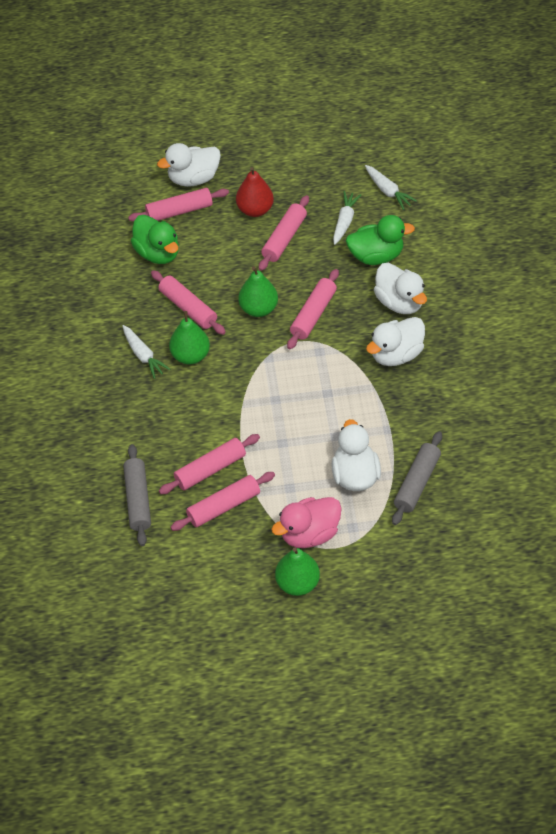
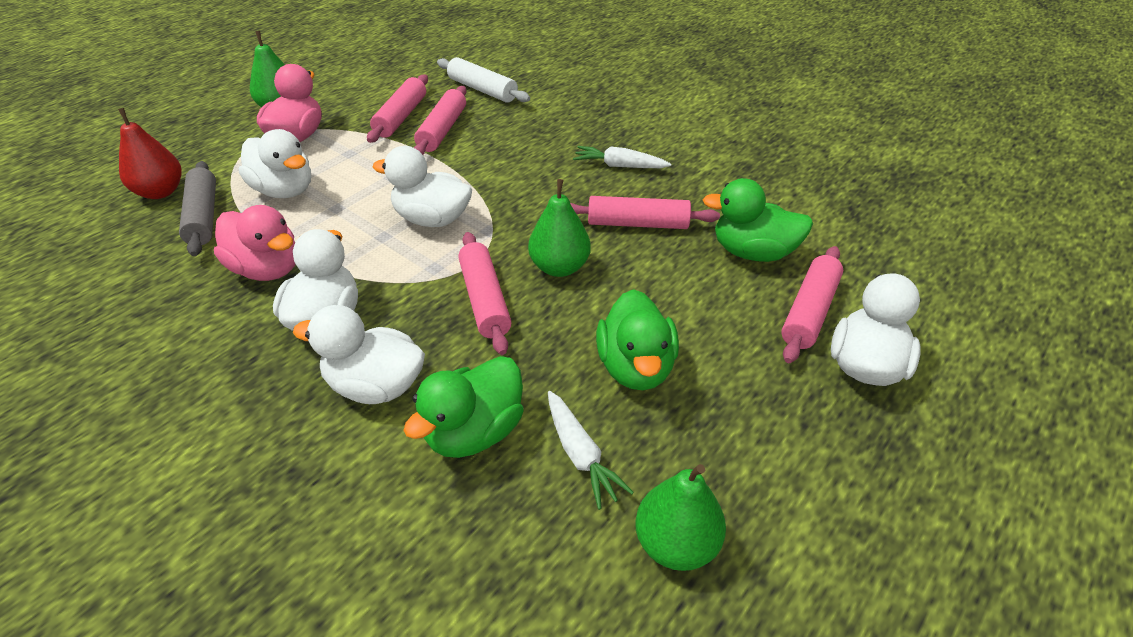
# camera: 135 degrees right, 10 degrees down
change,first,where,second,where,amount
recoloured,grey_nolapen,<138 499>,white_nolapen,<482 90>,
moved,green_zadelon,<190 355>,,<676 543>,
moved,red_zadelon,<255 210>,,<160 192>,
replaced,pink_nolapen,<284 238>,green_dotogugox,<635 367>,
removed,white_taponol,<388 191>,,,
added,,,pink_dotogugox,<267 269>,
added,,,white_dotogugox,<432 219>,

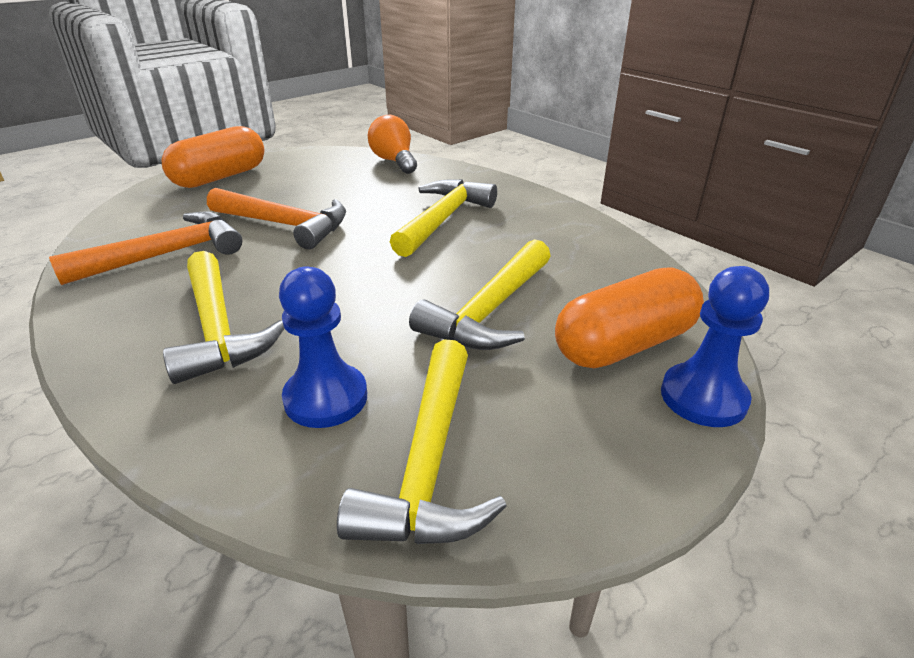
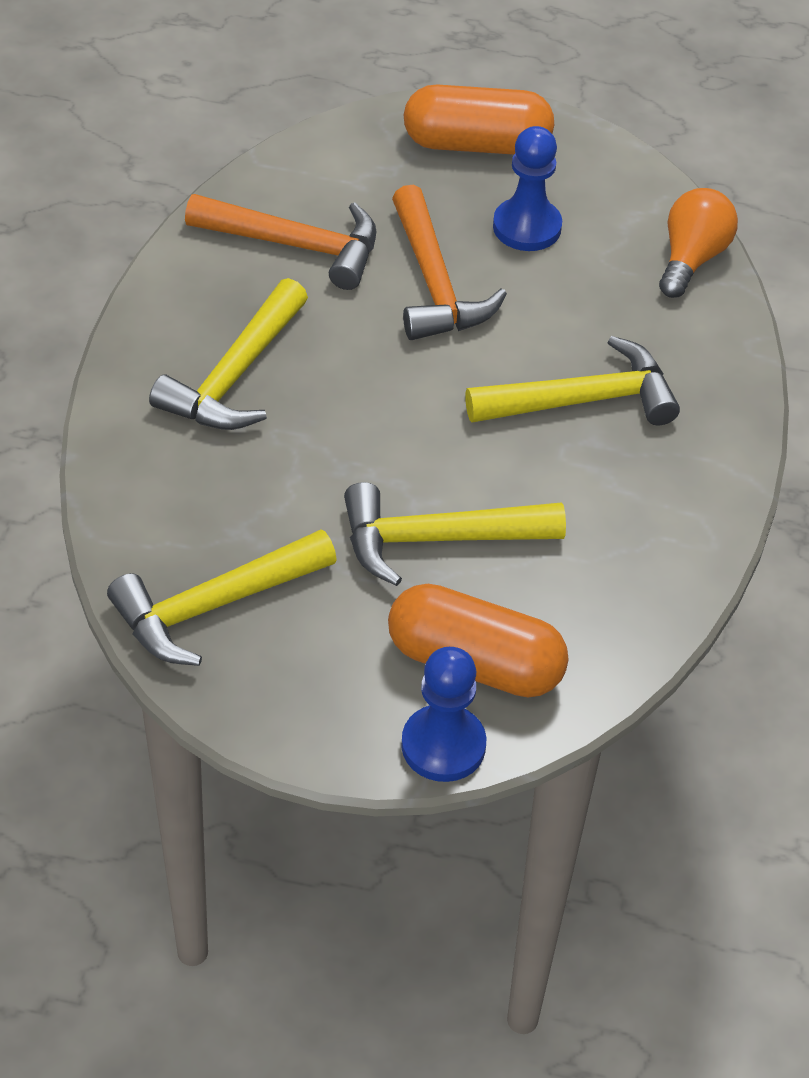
# camera: 50 degrees right, 15 degrees up
change,first,where,second,where,amount
moved,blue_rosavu,<326 398>,,<527 227>,

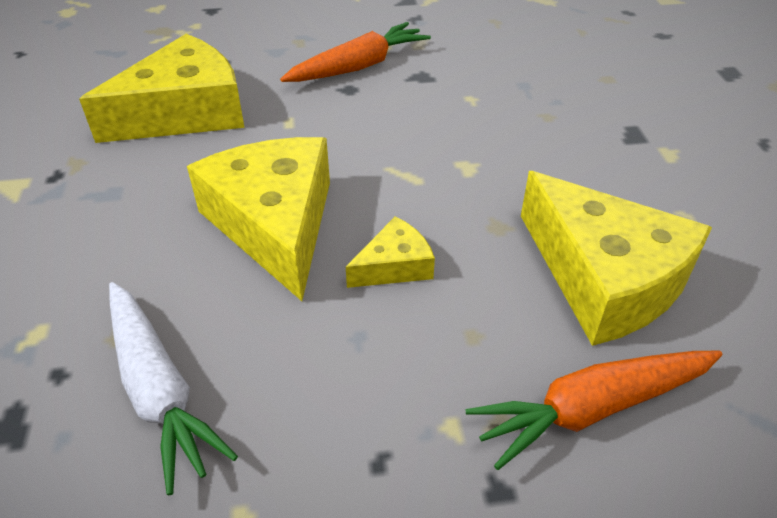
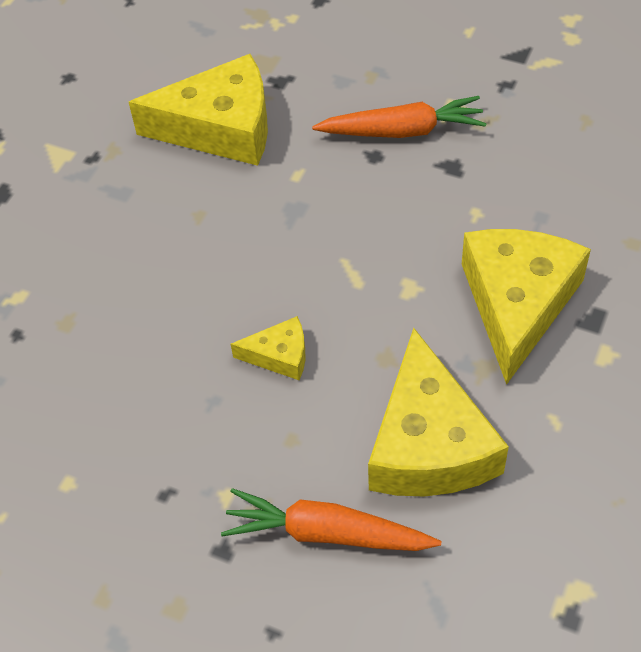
# camera: 35 degrees right, 10 degrees up
change,first,where,second,where,amount
removed,white_taponol,<159 390>,,,
moved,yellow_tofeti,<275 224>,,<517 303>,

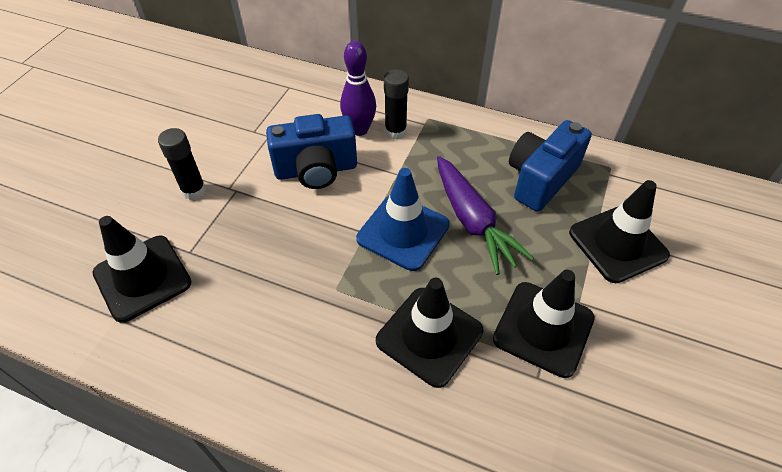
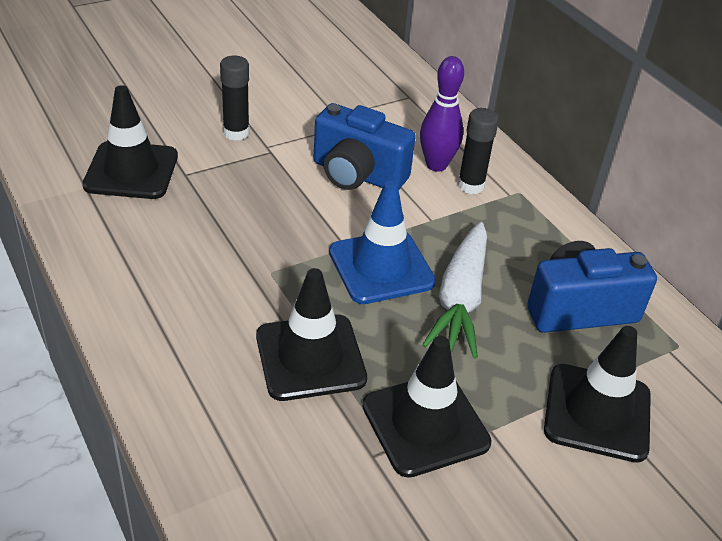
# camera: 35 degrees right, 10 degrees down
change,first,where,second,where,amount
recoloured,purple_taponol,<472 221>,white_taponol,<460 299>,

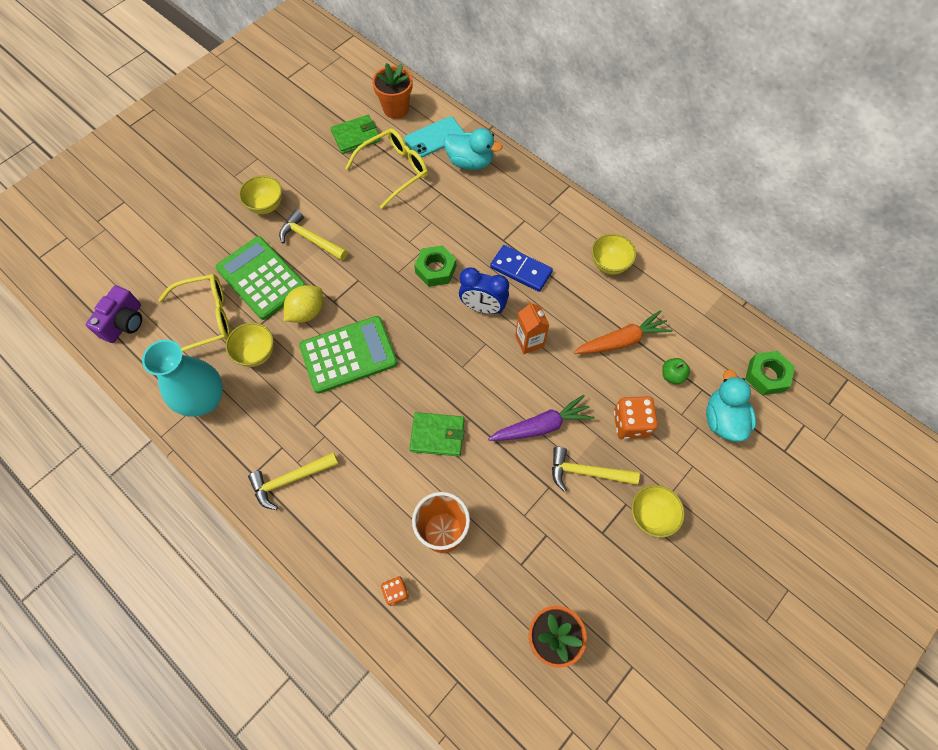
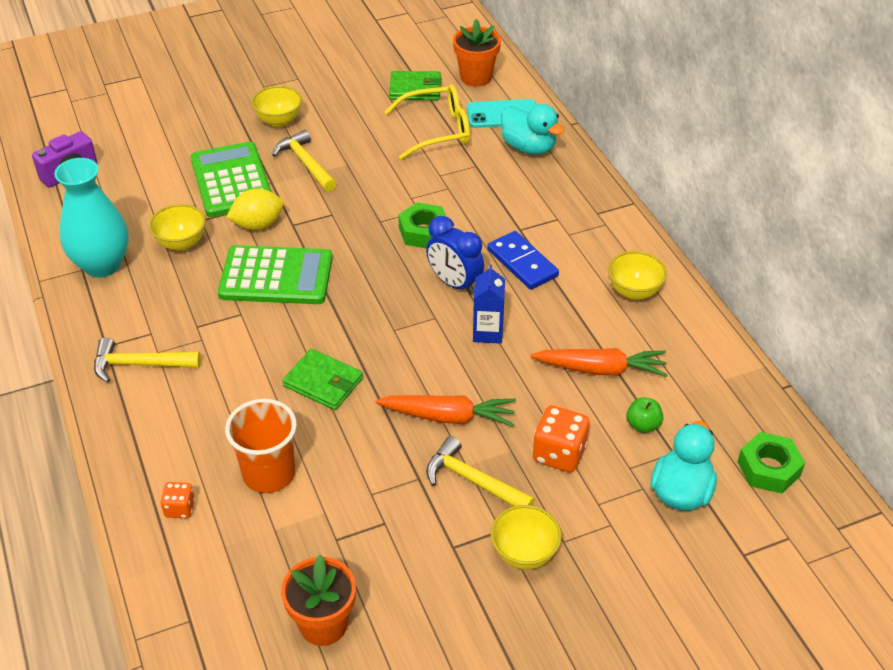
# camera: 25 degrees right, 20 degrees down
change,first,where,second,where,amount
removed,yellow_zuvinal,<206 319>,,,
recoloured,purple_taponol,<541 426>,orange_taponol,<448 417>,
recoloured,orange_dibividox,<529 341>,blue_dibividox,<488 332>,

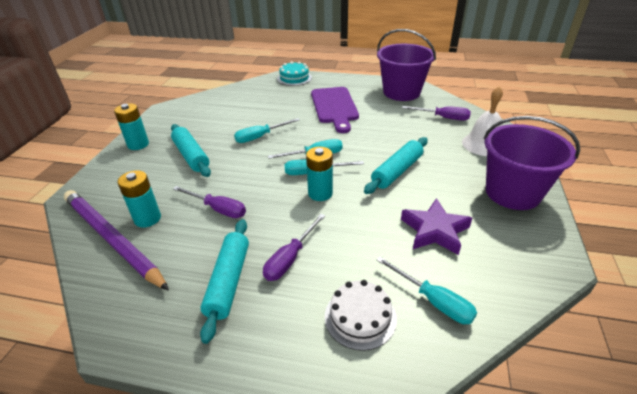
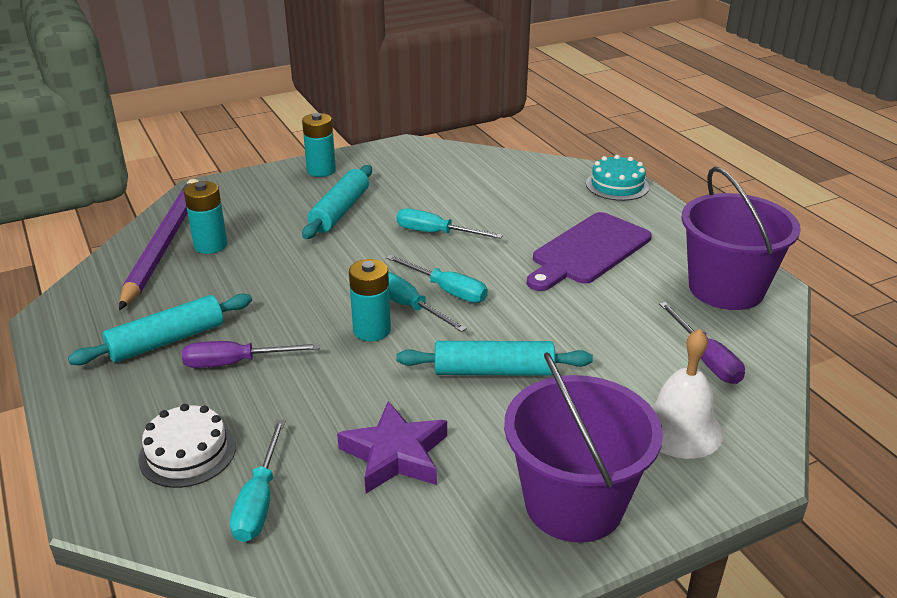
# camera: 50 degrees right, 5 degrees down
change,first,where,second,where,amount
removed,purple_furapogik,<218 209>,,,

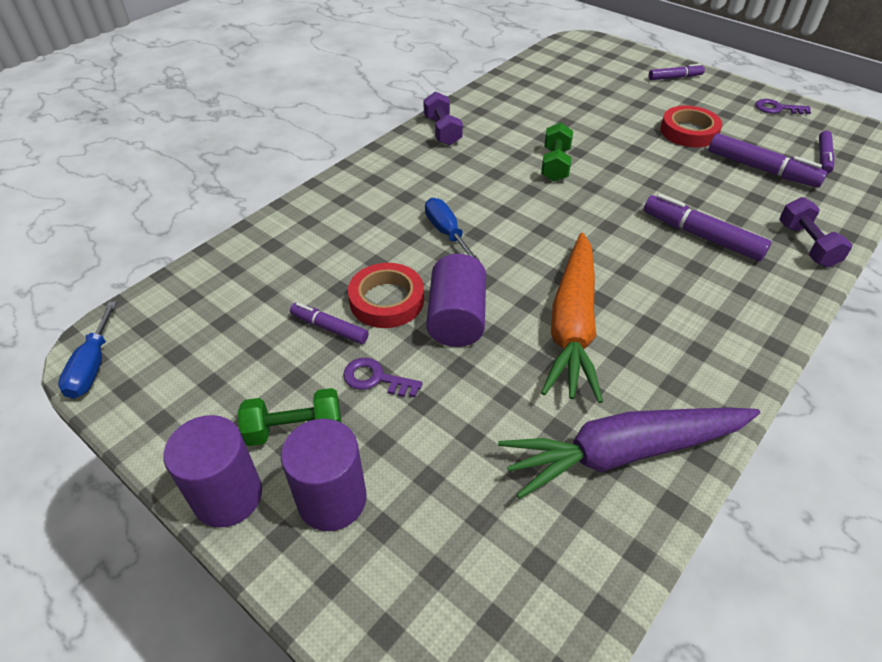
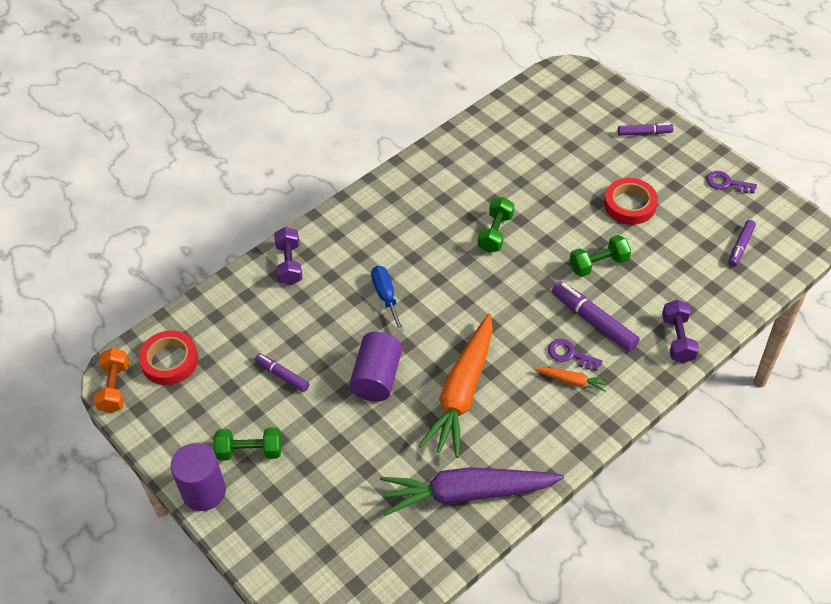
# camera: 10 degrees right, 5 degrees up
change,first,where,second,where,amount
replaced,blue_furapogik,<92 366>,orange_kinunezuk,<115 388>,
removed,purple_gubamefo,<332 499>,,,
moved,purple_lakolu,<376 379>,,<570 355>,
moved,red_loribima,<386 300>,,<170 361>,
moved,purple_kinunezuk,<442 131>,,<289 264>,
removed,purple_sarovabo,<761 169>,,,
added,,,orange_taponol,<572 381>,
added,,,green_kinunezuk,<598 264>,

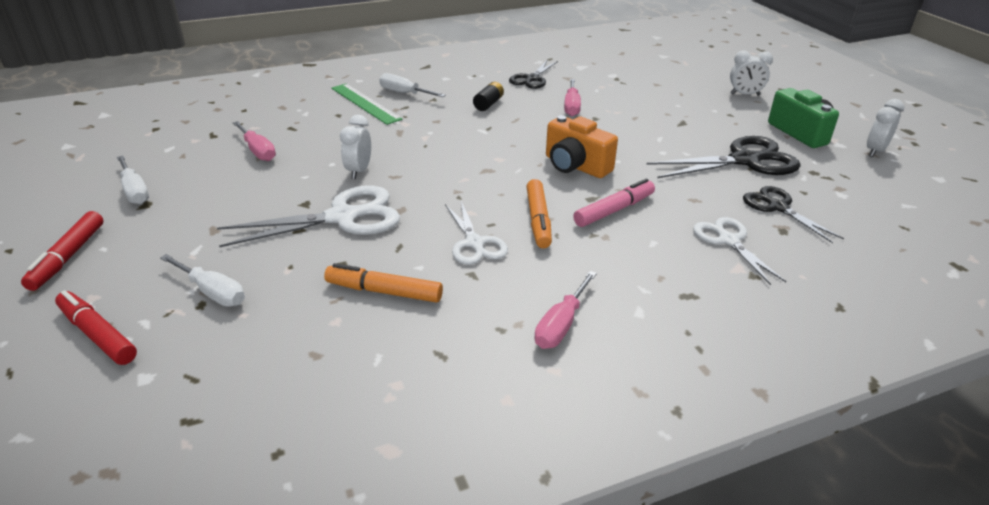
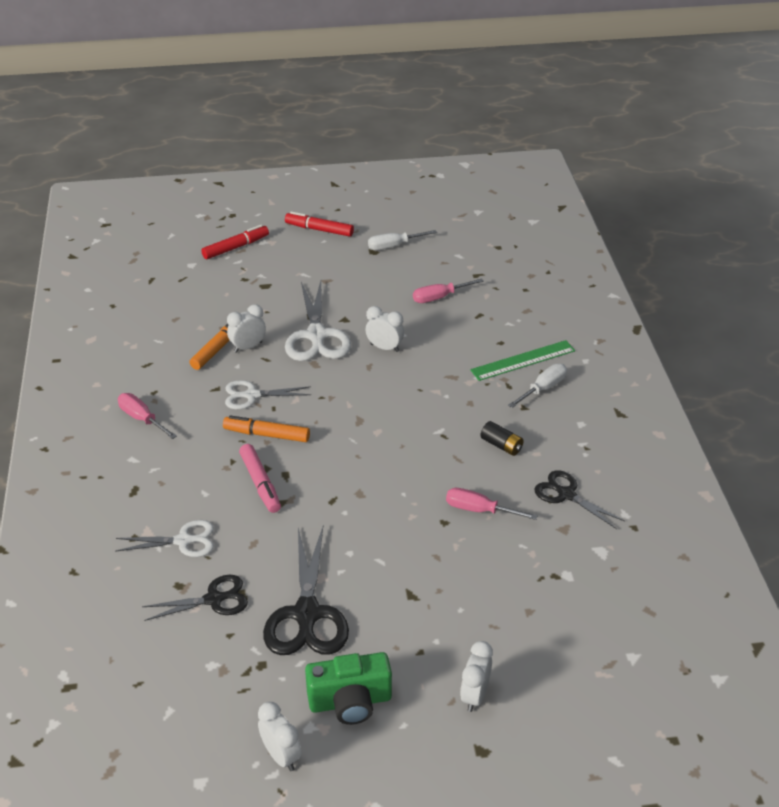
# camera: 105 degrees right, 5 degrees up
change,first,where,second,where,amount
removed,white_furapogik,<212 292>,,,
removed,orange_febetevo,<575 166>,,,
added,,,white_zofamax,<248 347>,

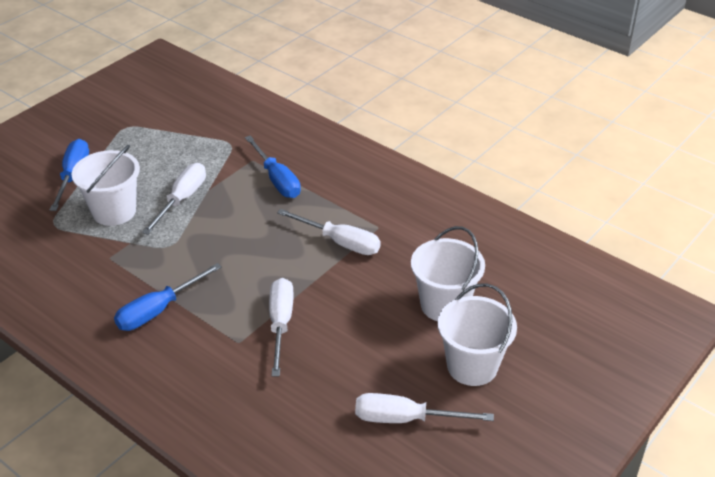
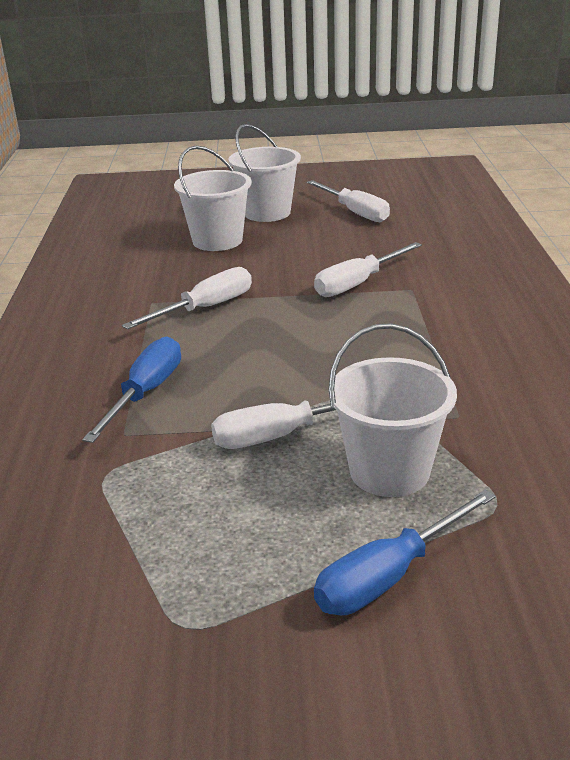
# camera: 130 degrees left, 10 degrees down
change,first,where,second,where,amount
removed,blue_furapogik,<158 310>,,,
turned,white_furapogik,<340 242>,,<205 308>,60 degrees clockwise

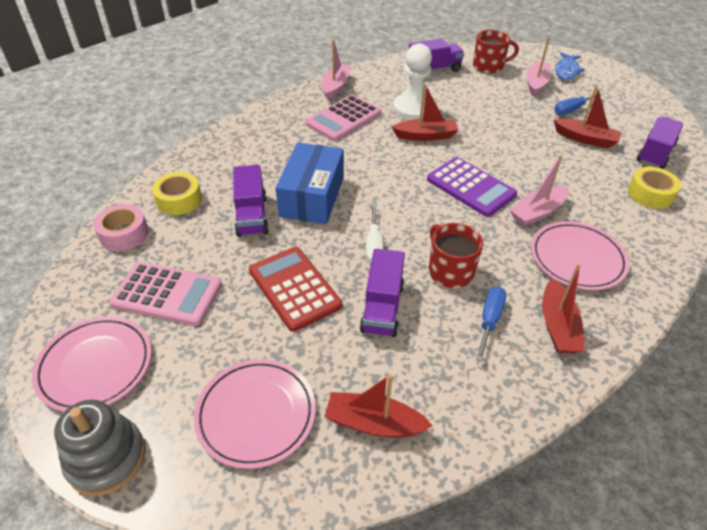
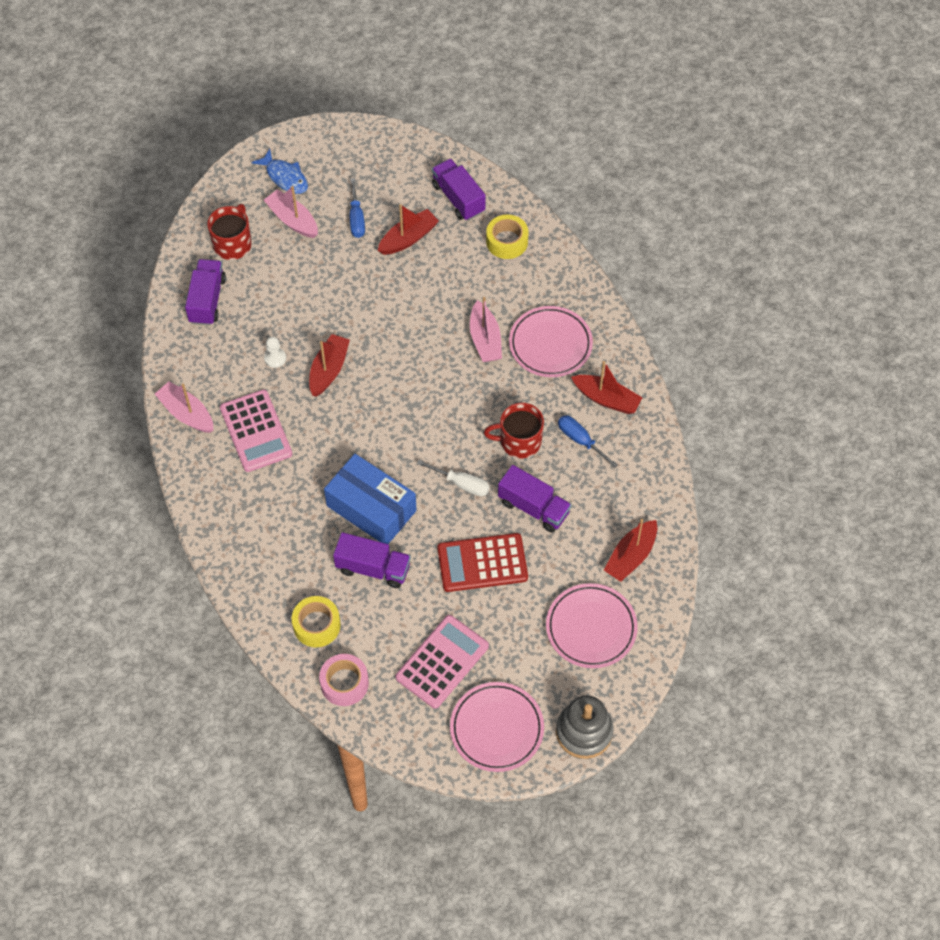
# camera: 65 degrees left, 15 degrees up
change,first,where,second,where,amount
resized,white_rosavu,<413 109>,,<275 358>,x0.44
removed,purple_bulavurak,<470 187>,,,

